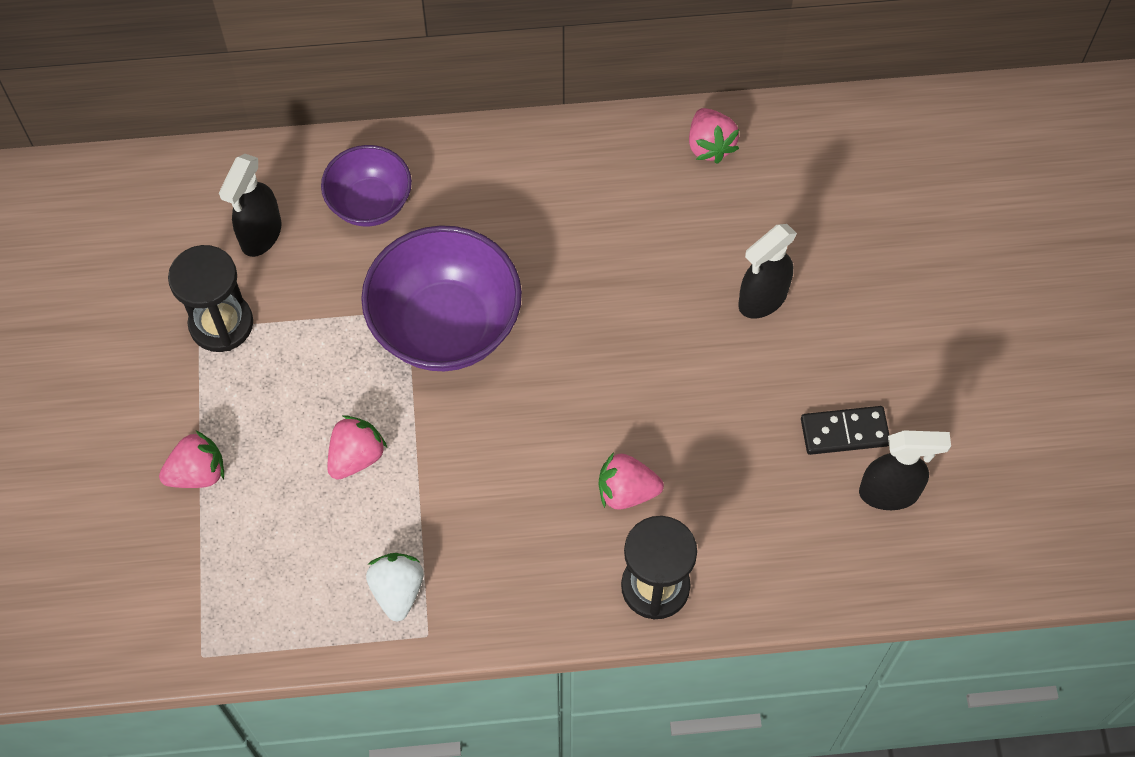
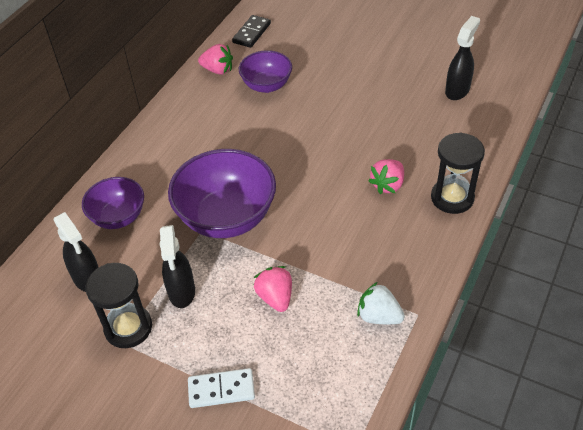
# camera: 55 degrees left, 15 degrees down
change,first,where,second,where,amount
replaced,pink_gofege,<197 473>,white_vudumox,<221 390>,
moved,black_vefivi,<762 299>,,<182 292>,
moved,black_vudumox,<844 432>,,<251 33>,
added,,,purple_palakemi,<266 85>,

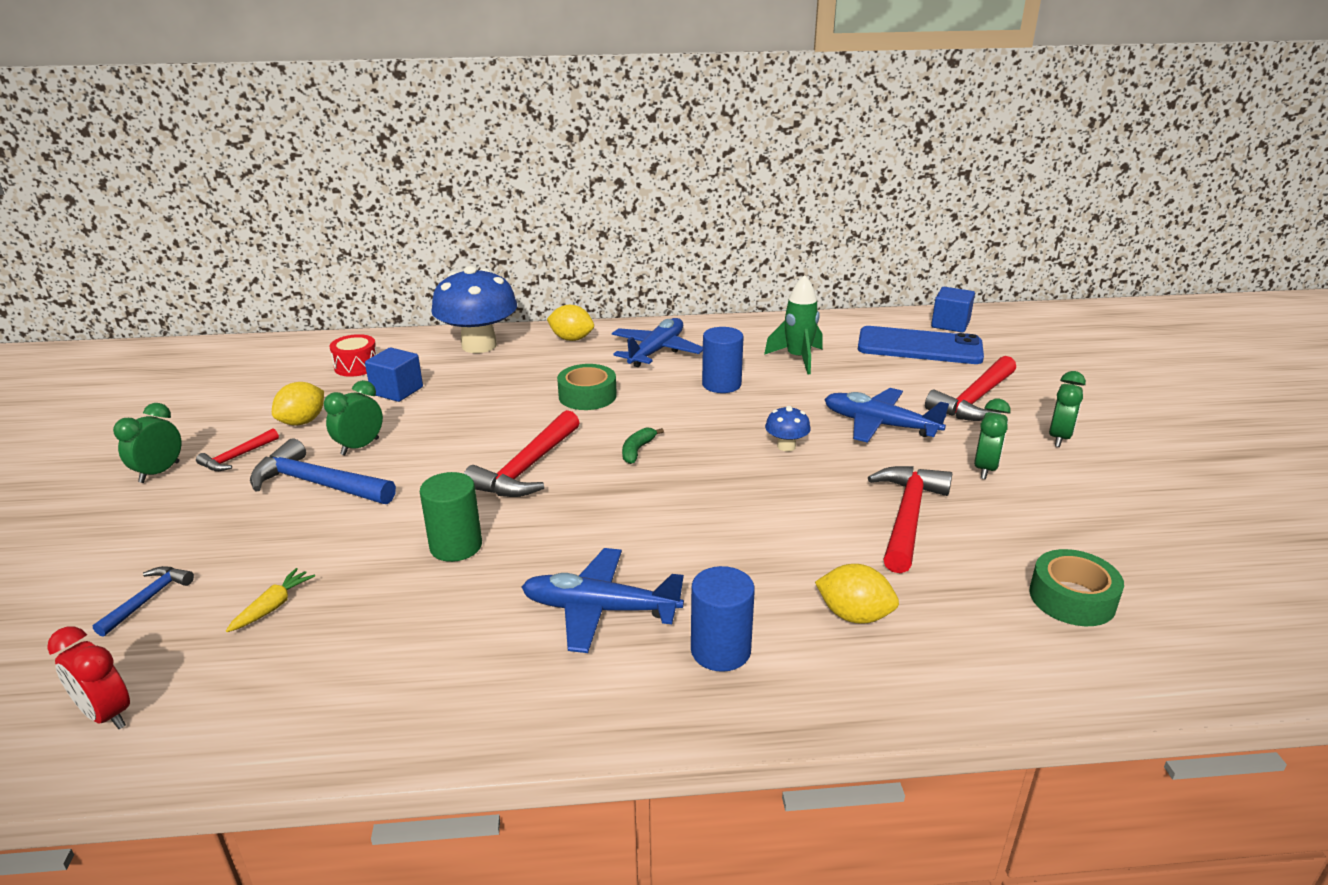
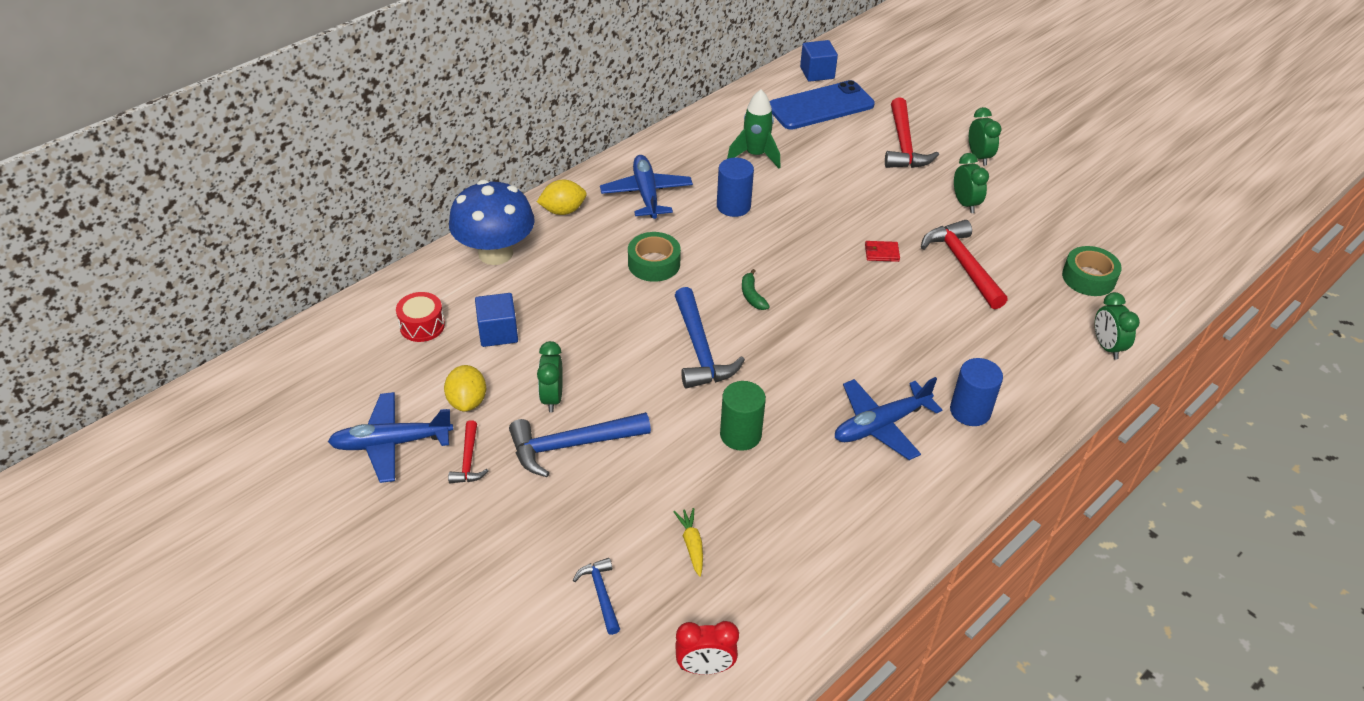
# camera: 40 degrees left, 15 degrees up
change,first,where,second,where,amount
moved,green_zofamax,<159 472>,,<1106 347>,
recoloured,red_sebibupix,<527 468>,blue_sebibupix,<700 350>,
removed,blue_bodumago,<786 446>,,,
removed,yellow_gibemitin,<854 615>,,,
moved,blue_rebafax,<879 425>,,<391 443>,
added,,,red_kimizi,<881 253>,

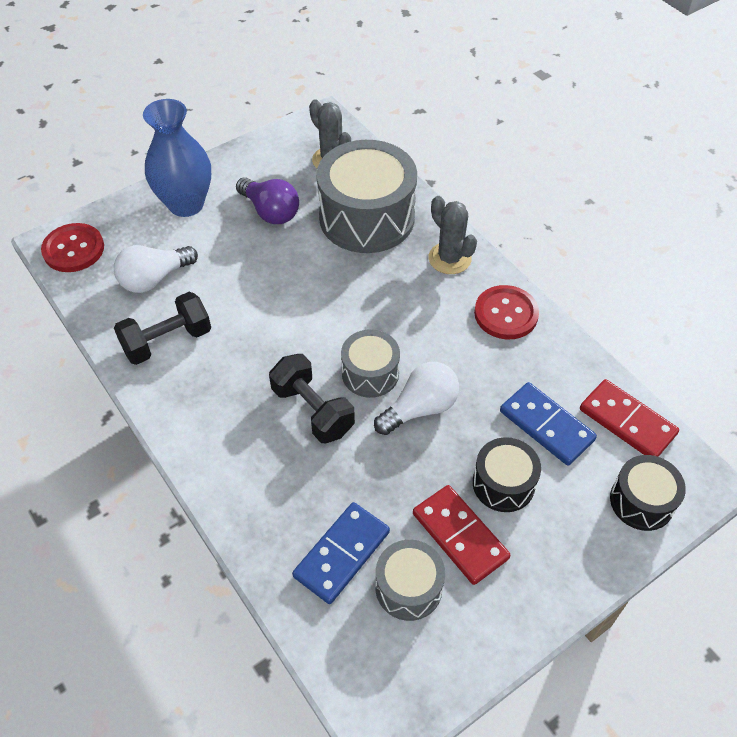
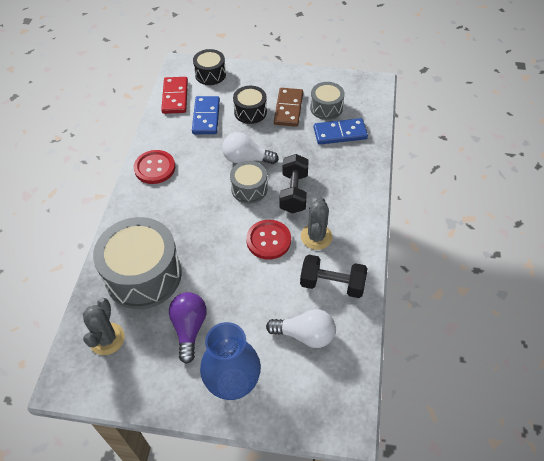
# camera: 135 degrees left, 0 degrees up
change,first,where,second,where,amount
moved,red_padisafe,<73 249>,,<268 240>,
recoloured,red_vudumox,<459 536>,brown_vudumox,<288 109>,
moved,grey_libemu,<449 258>,,<316 237>,

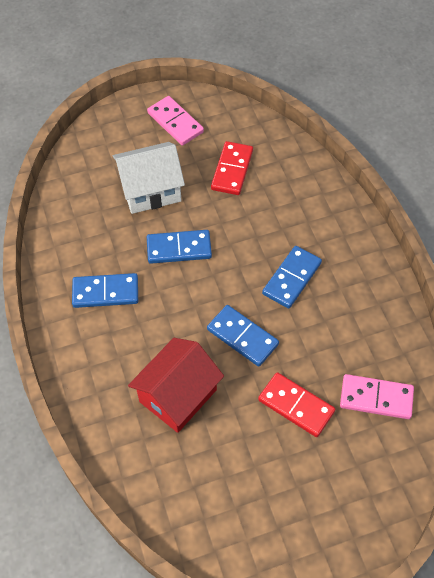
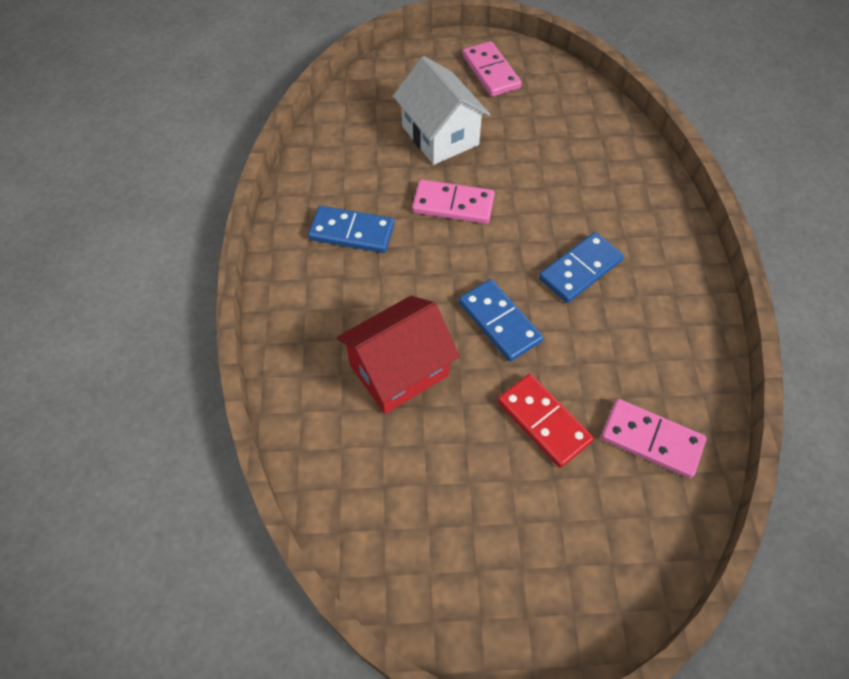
# camera: 15 degrees right, 0 degrees up
change,first,where,second,where,amount
turned,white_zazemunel,<150 190>,,<440 135>,60 degrees clockwise
recoloured,blue_vudumox,<179 248>,pink_vudumox,<453 204>,
removed,red_vudumox,<232 170>,,,

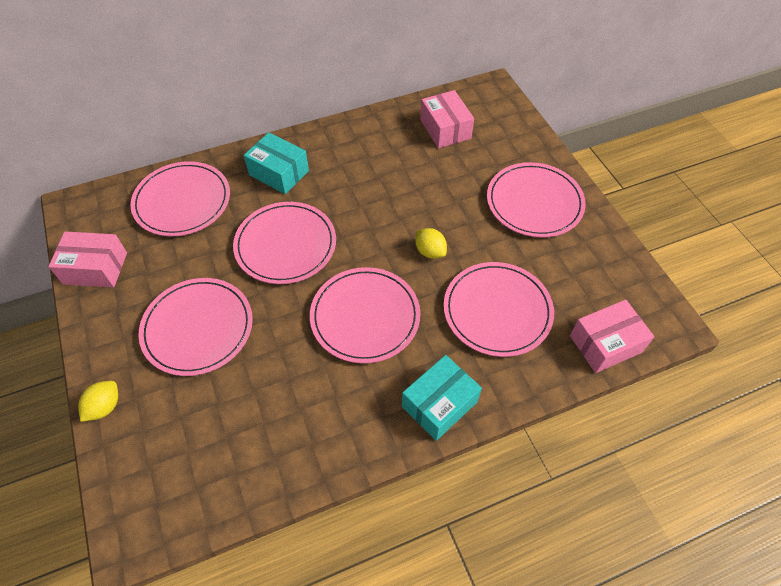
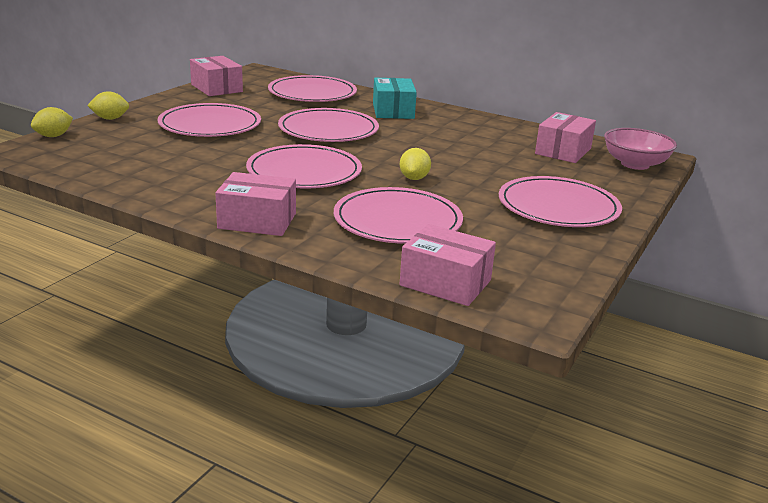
# camera: 50 degrees right, 30 degrees down
change,first,where,second,where,amount
recoloured,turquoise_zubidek,<439 404>,pink_zubidek,<257 221>,
added,,,yellow_gibemitin,<53 136>,
added,,,pink_palakemi,<635 164>,

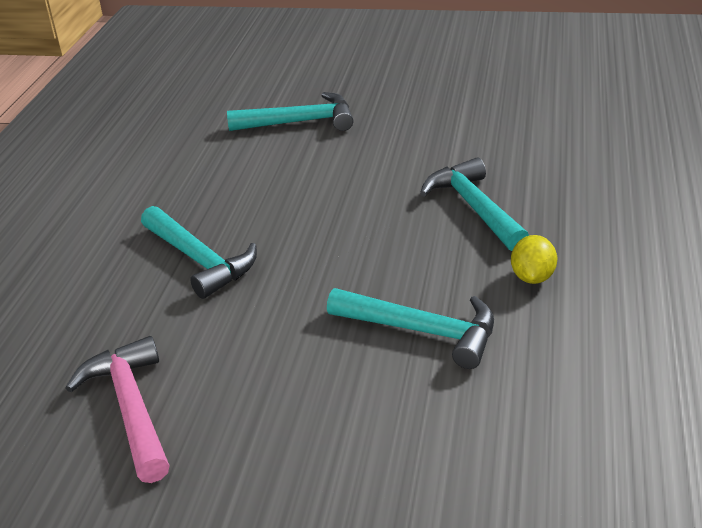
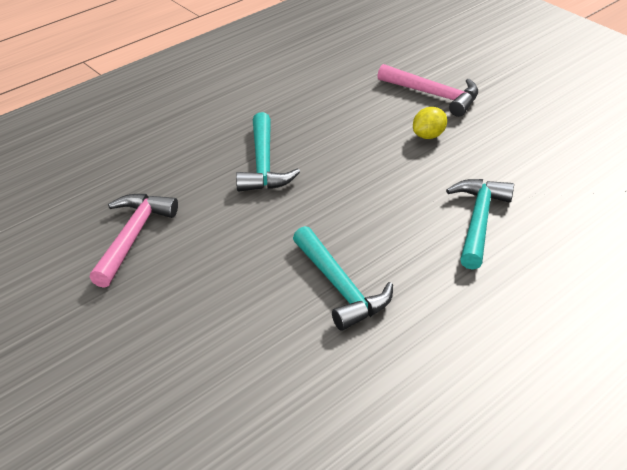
# camera: 35 degrees right, 5 degrees up
change,first,where,second,where,amount
recoloured,turquoise_sebibupix,<300 122>,pink_sebibupix,<434 95>,
moved,yellow_gibemitin,<532 277>,,<428 135>,

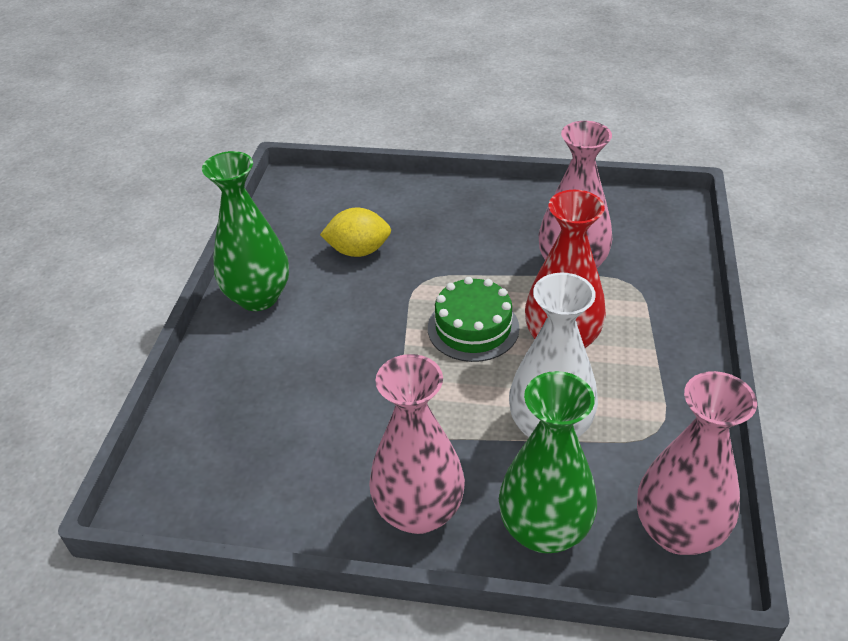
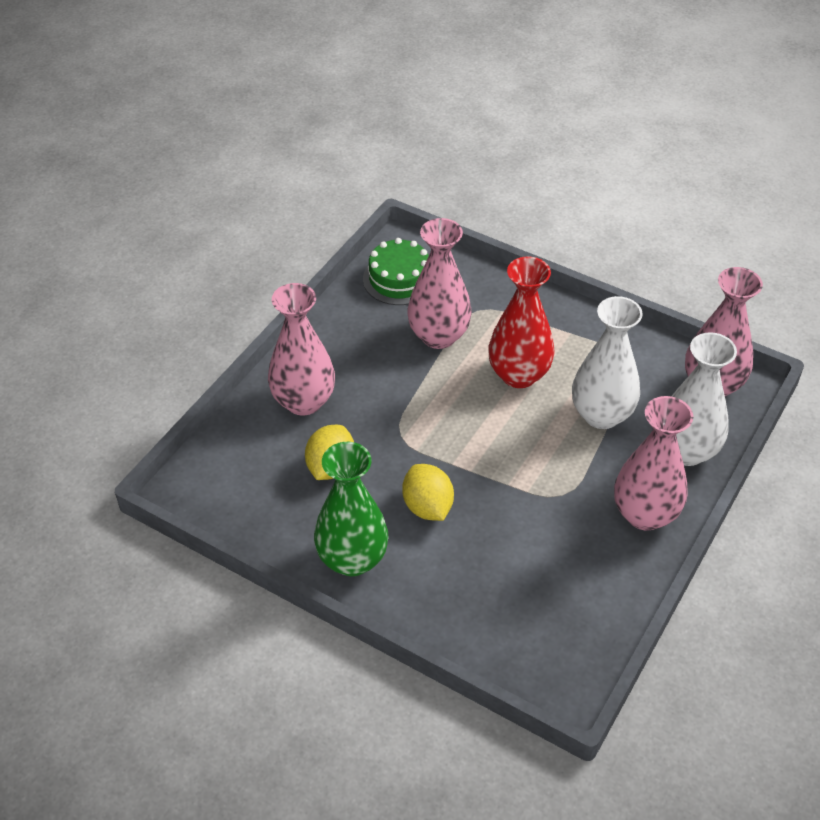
# camera: 70 degrees left, 5 degrees up
change,first,where,second,where,amount
moved,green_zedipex,<473 328>,,<399 279>,
recoloured,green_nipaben,<544 530>,white_nipaben,<686 451>,
added,,,pink_nipaben,<303 401>,
added,,,yellow_gibemitin,<427 507>,

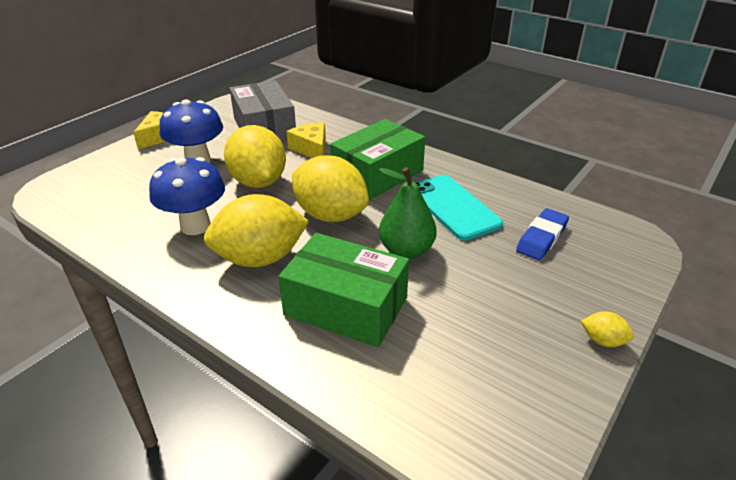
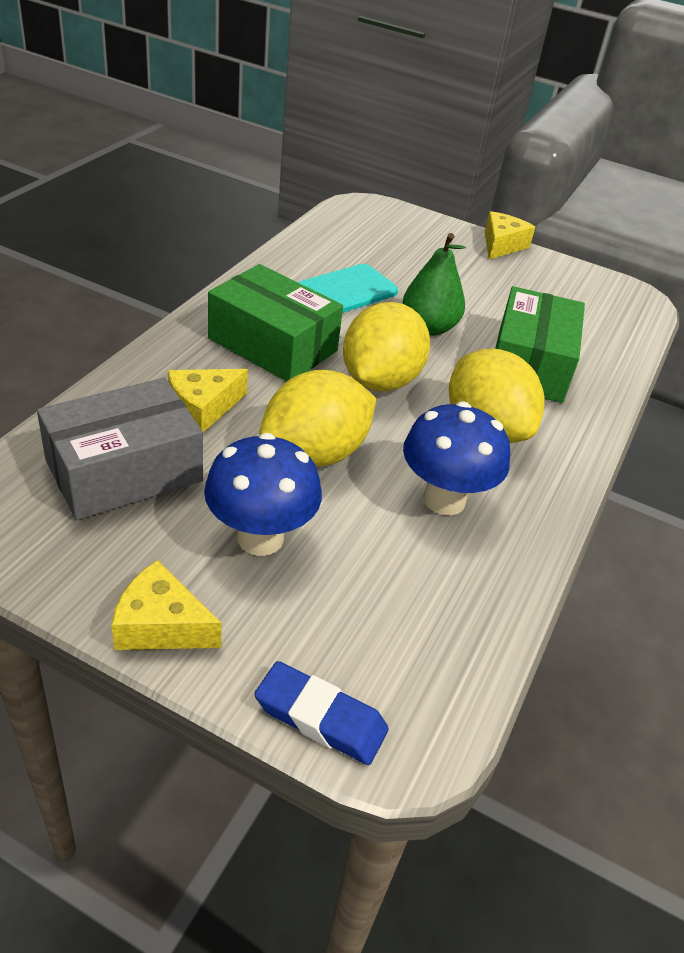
# camera: 105 degrees left, 5 degrees up
change,first,where,second,where,amount
moved,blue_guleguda,<541 238>,,<320 717>,
replaced,yellow_gibemitin,<603 341>,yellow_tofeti,<502 245>,

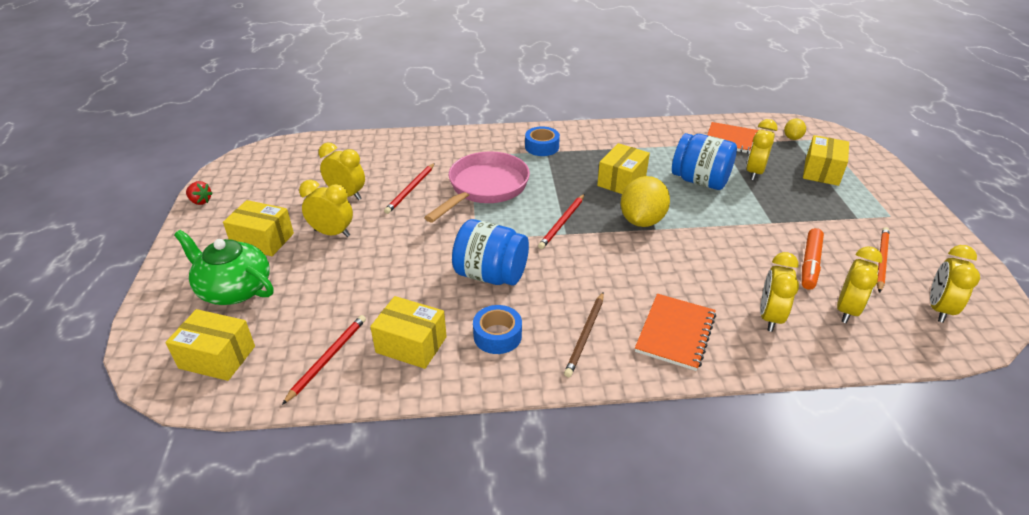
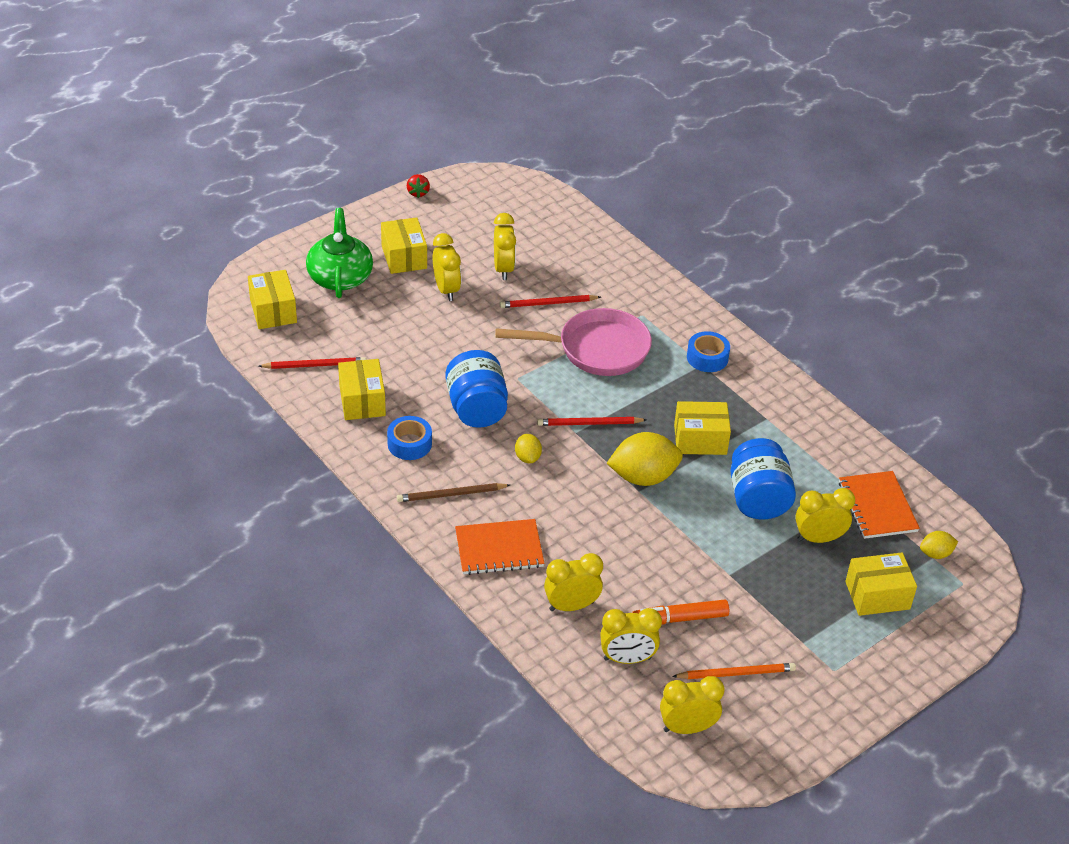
# camera: 55 degrees right, 5 degrees up
change,first,where,second,where,amount
added,,,yellow_gibemitin,<527 457>,

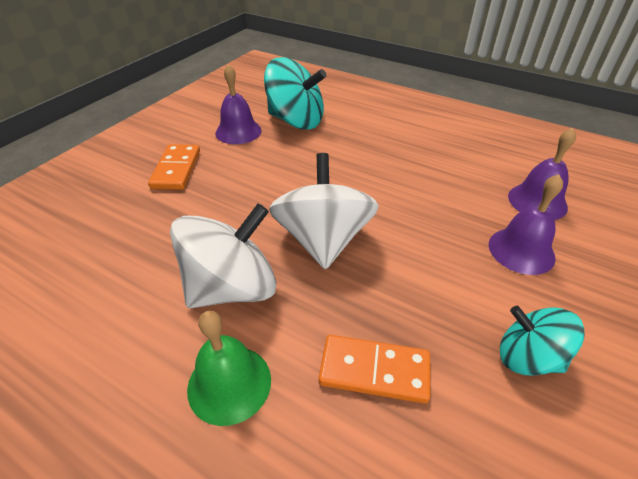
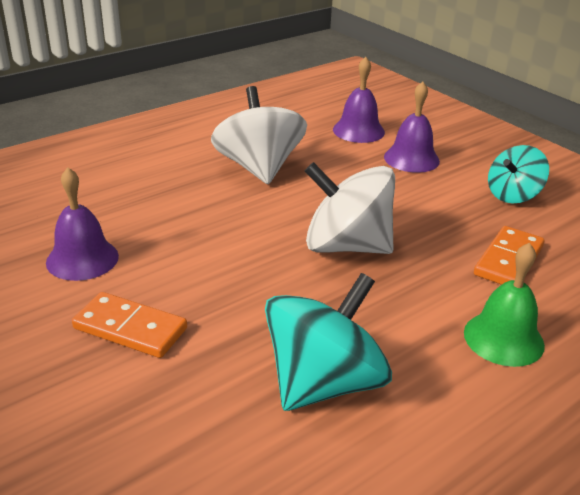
# camera: 70 degrees left, 10 degrees down
change,first,where,second,where,amount
moved,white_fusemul,<232 287>,,<259 168>,
moved,turquoise_fusemul,<296 121>,,<324 383>,

